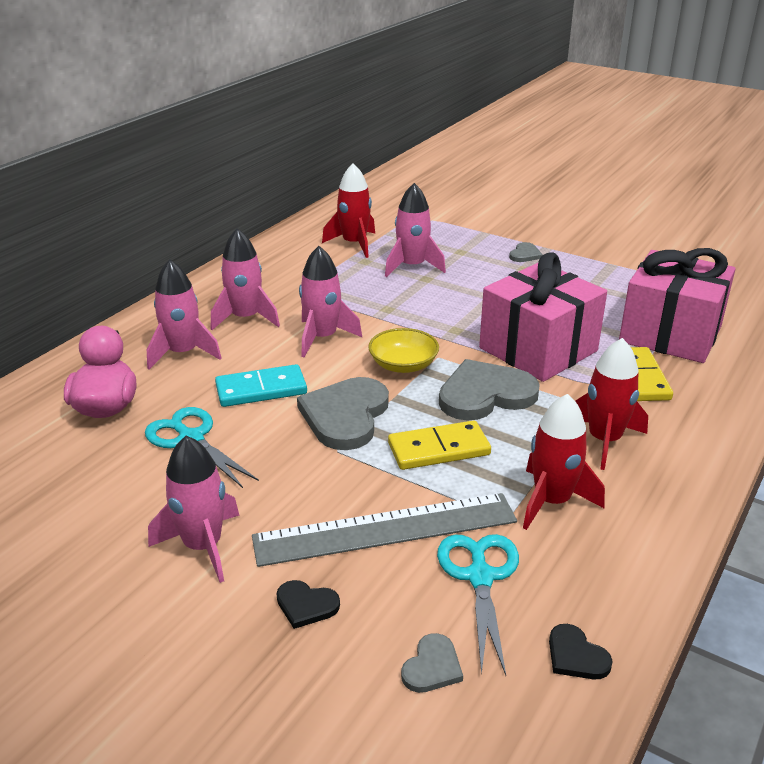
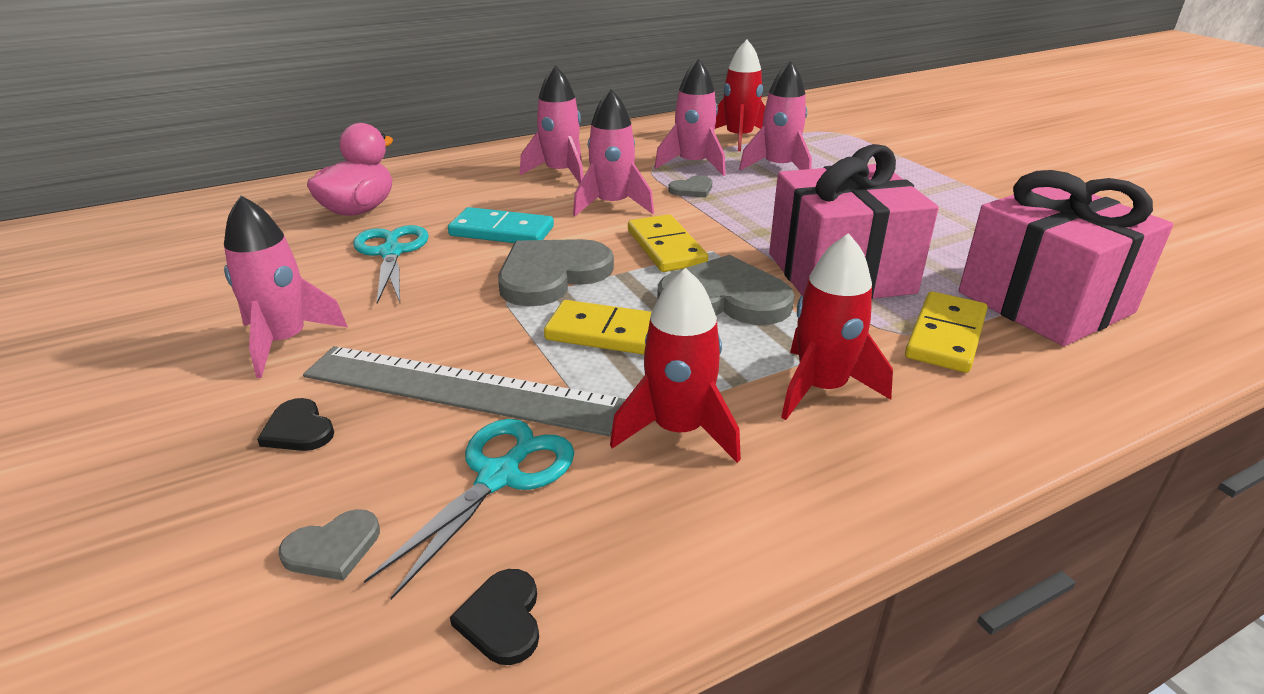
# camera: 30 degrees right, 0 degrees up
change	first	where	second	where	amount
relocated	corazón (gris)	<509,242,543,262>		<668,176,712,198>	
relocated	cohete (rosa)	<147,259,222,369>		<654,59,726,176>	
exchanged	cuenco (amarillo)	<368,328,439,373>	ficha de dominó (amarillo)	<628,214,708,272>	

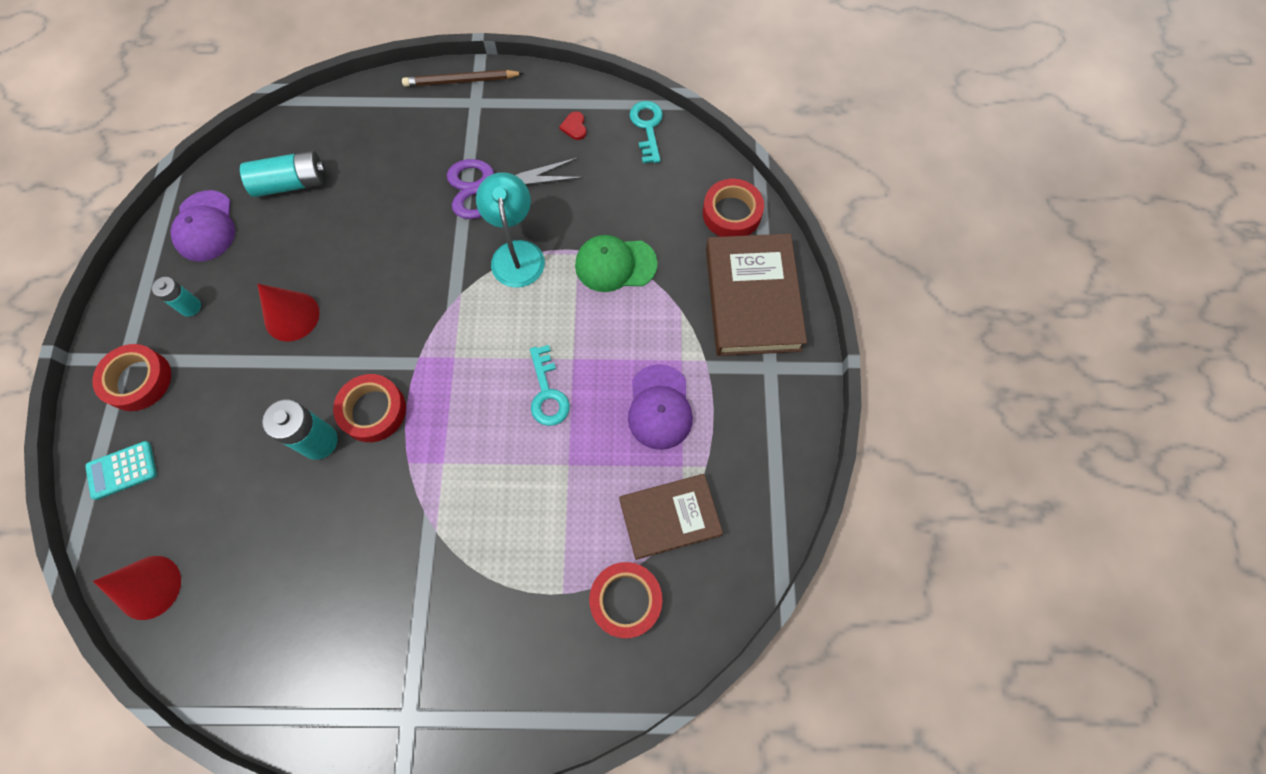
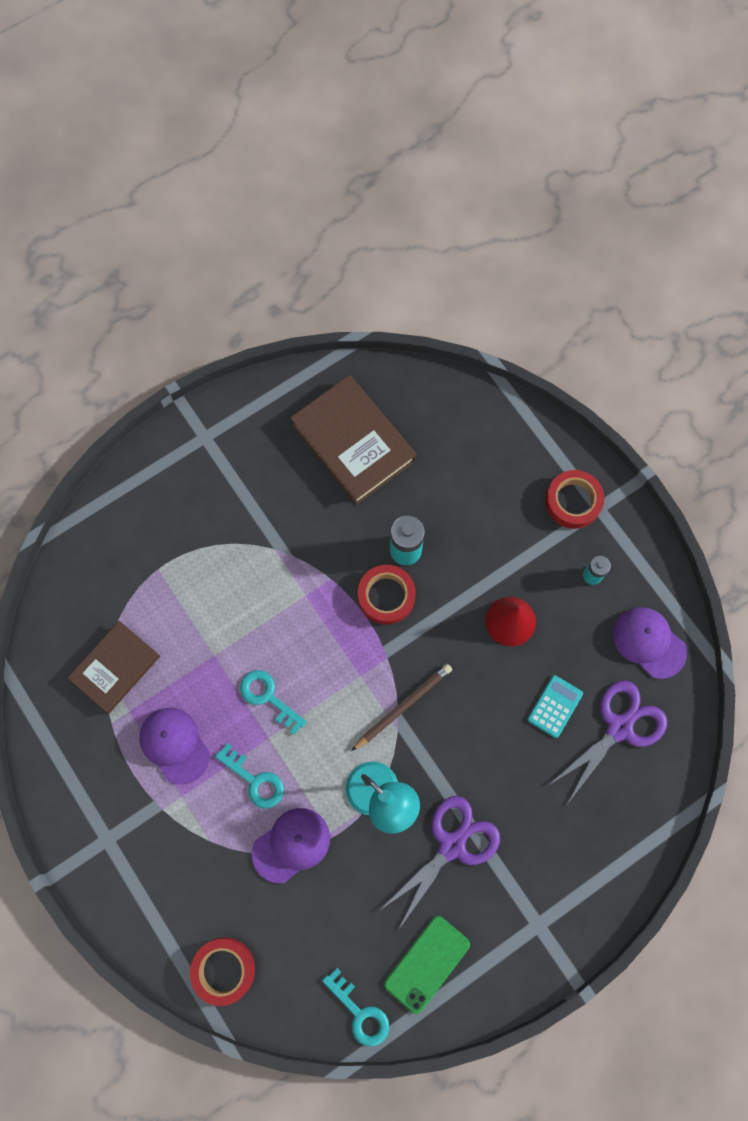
# camera: 145 degrees right, 5 degrees up
change	first	where	second	where	amount
relocated	lápiz (marrón)	<402,70,524,87>		<351,664,452,751>	
exchanged	corazón (rojo)	<559,112,587,140>	móvil (verde)	<384,916,470,1014>	
exchanged	pila (turquesa)	<240,150,326,197>	tijeras (morado)	<549,680,667,804>	
relocated	libro (marrón)	<706,234,807,356>		<290,375,417,505>	
colour	gorra (verde)	<575,235,658,292>	gorra (morado)	<252,808,330,883>	
relocated	calculadora (turquesa)	<85,441,157,500>		<527,675,583,738>	
missing	cono (rojo)	<93,556,181,620>			
missing	cinta adhesiva (rojo)	<589,562,662,638>			
appeared			llave (turquesa)	<215,743,284,809>	

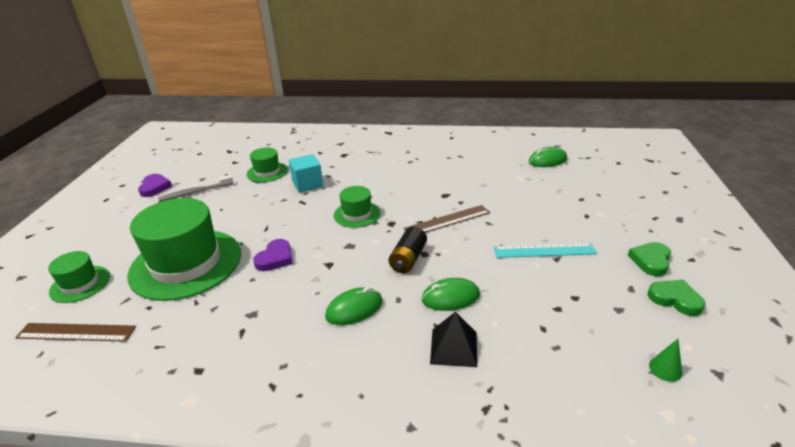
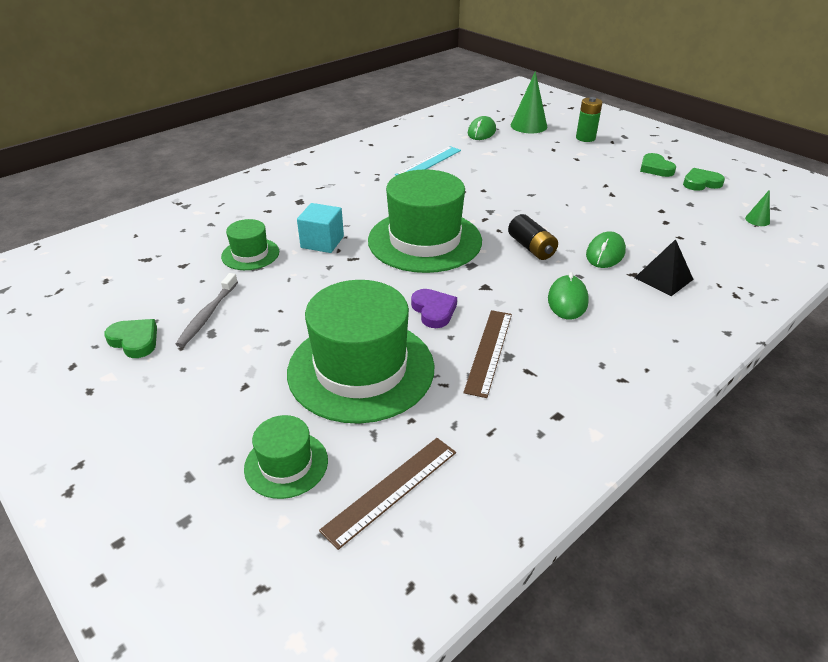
# camera: 50 degrees left, 5 degrees up
change	first	where	second	where	amount
colour	corazón (morado)	<138,174,172,197>	corazón (verde)	<104,319,157,358>	
size	sombrero (verde)	<334,186,380,228>		<368,169,482,273>	x2.06
relocated	regla (marrón)	<404,205,490,233>		<463,310,512,398>	
relocated	regla (turquesa)	<494,243,597,258>		<395,146,461,176>	
appeared			cono (verde)	<511,71,547,133>	
appeared			pila (verde)	<576,97,602,142>	

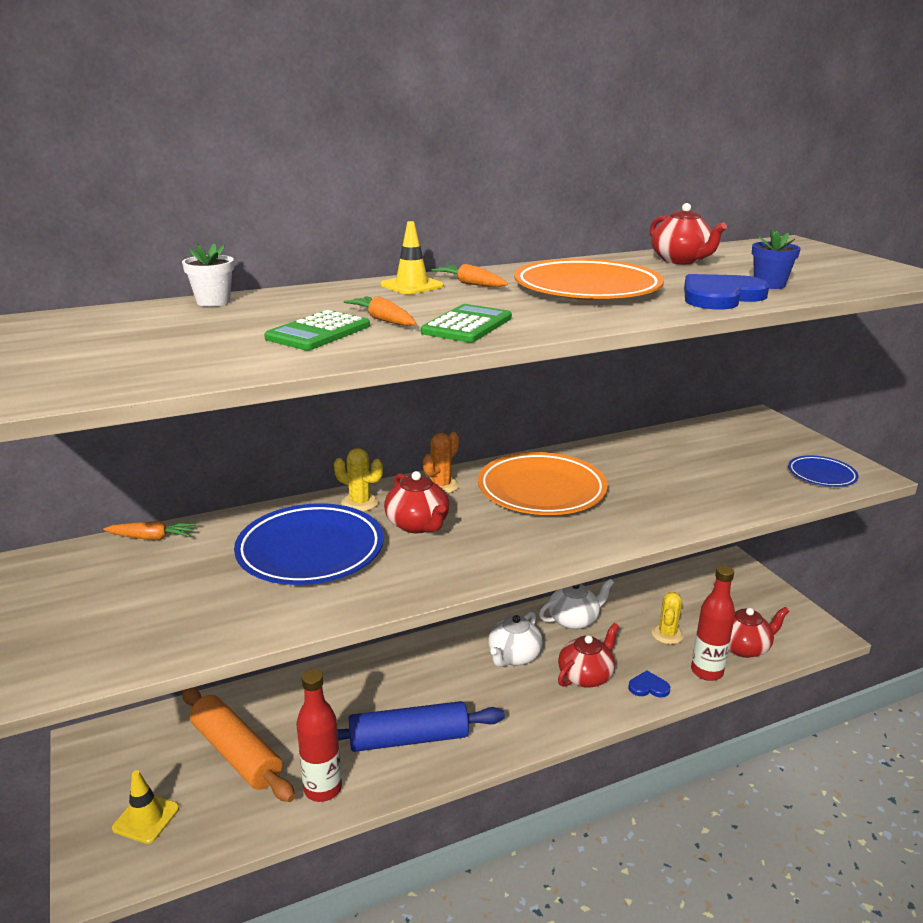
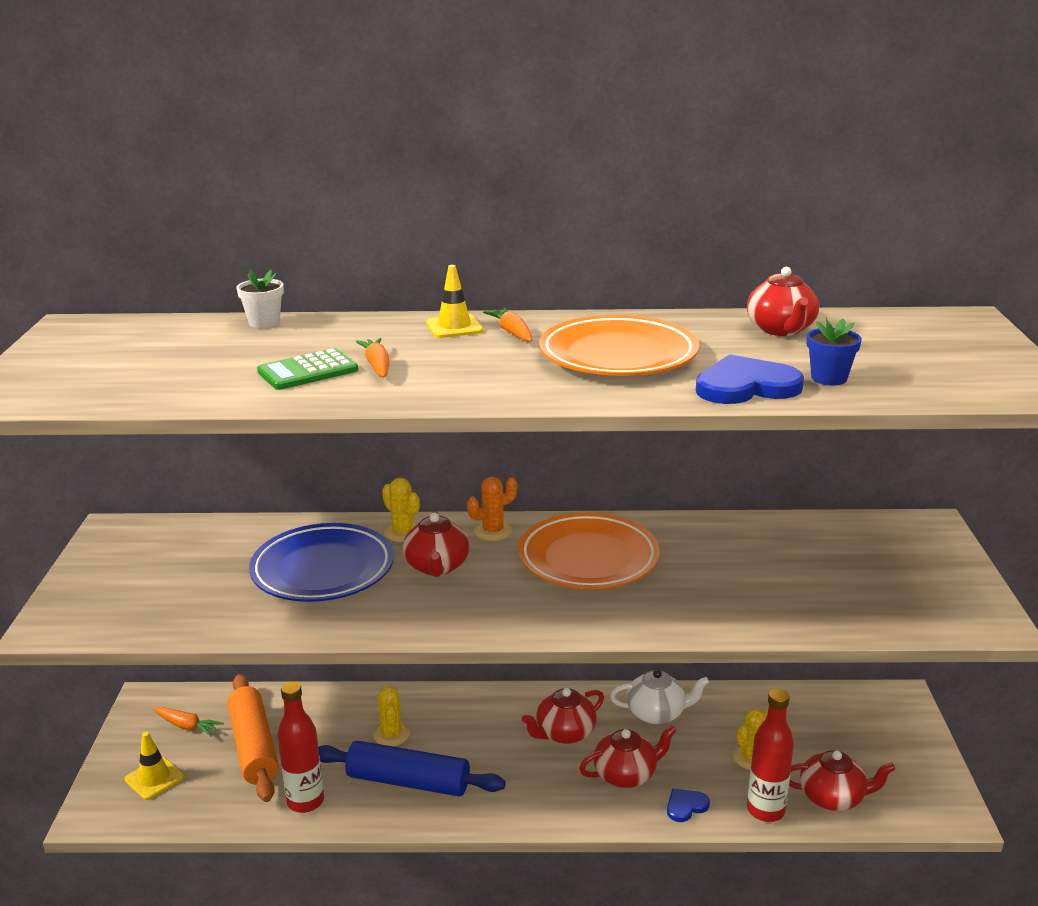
# camera: 25 degrees right, 0 degrees up
change	first	where	second	where	amount
missing	calculadora (verde)	<421,304,512,343>			
missing	plato (azul)	<788,455,859,487>			
relocated	zanahoria (naranja)	<103,521,196,540>		<154,707,224,737>	
colour	tetera (blanco)	<488,612,543,667>	tetera (rojo)	<522,688,604,744>	
spun	corazón (azul)	<628,670,670,698>		<667,789,710,822>	60 degrees counterclockwise
appeared			cactus (amarillo)	<373,686,410,746>	

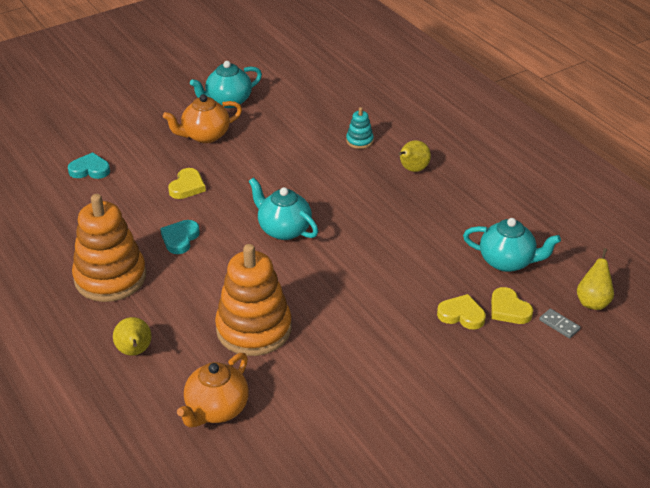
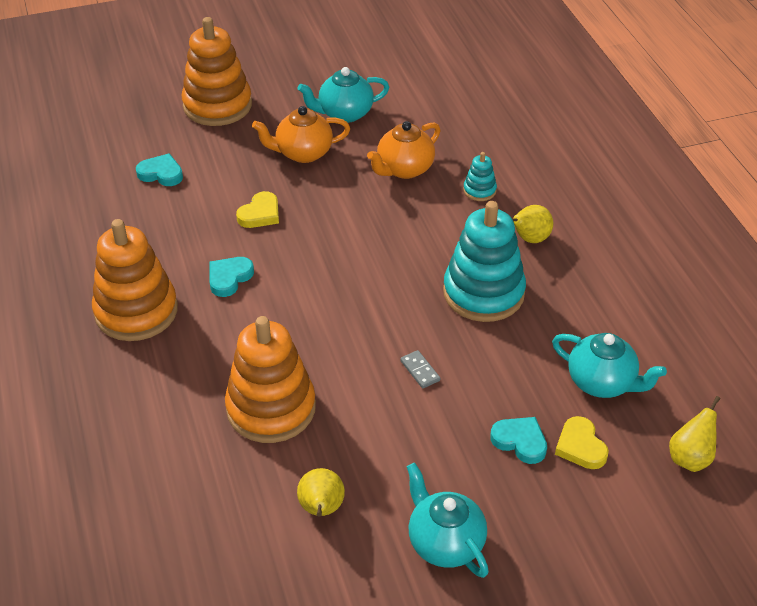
# camera: 15 degrees right, 5 degrees up
change	first	where	second	where	amount
relocated	tetera (turquesa)	<249,177,318,240>		<407,463,489,578>	
colour	corazón (amarillo)	<437,294,486,330>	corazón (turquesa)	<490,417,547,464>	
relocated	ficha de dominó (gris)	<539,309,581,338>		<400,350,440,388>	
relocated	pera (amarillo)	<113,317,152,355>		<297,468,345,517>	
relocated	tetera (naranja)	<177,353,249,428>		<367,121,441,179>	
appeared			juguete apilable (naranja)	<182,17,252,126>	
appeared			juguete apilable (turquesa)	<443,201,526,322>	

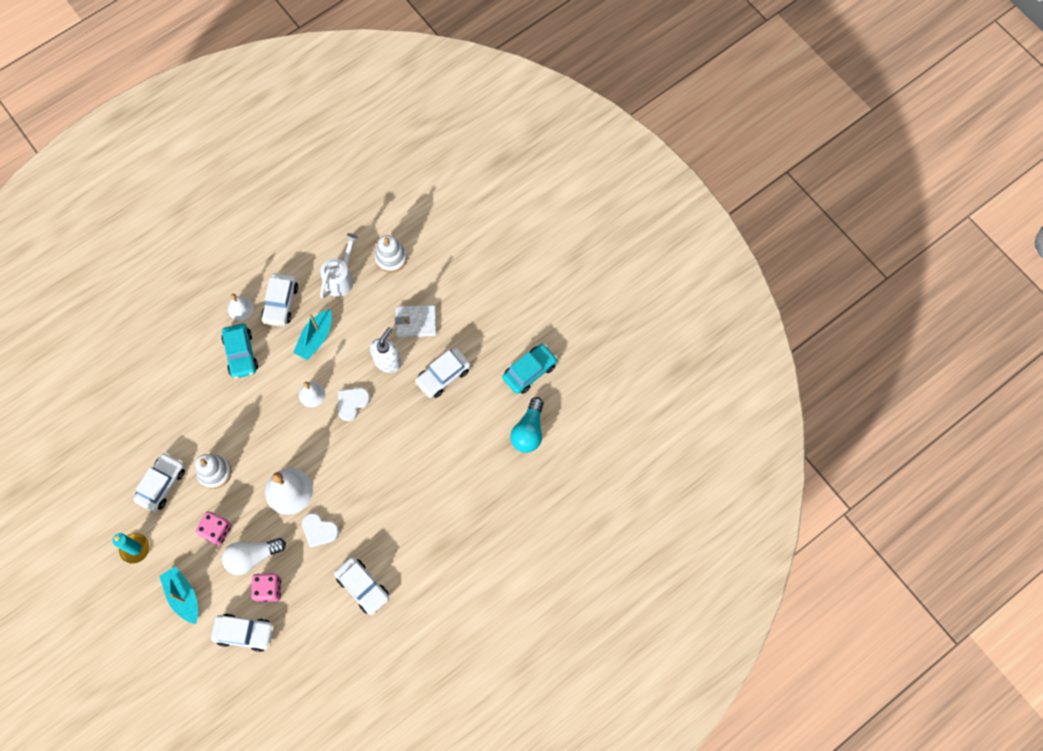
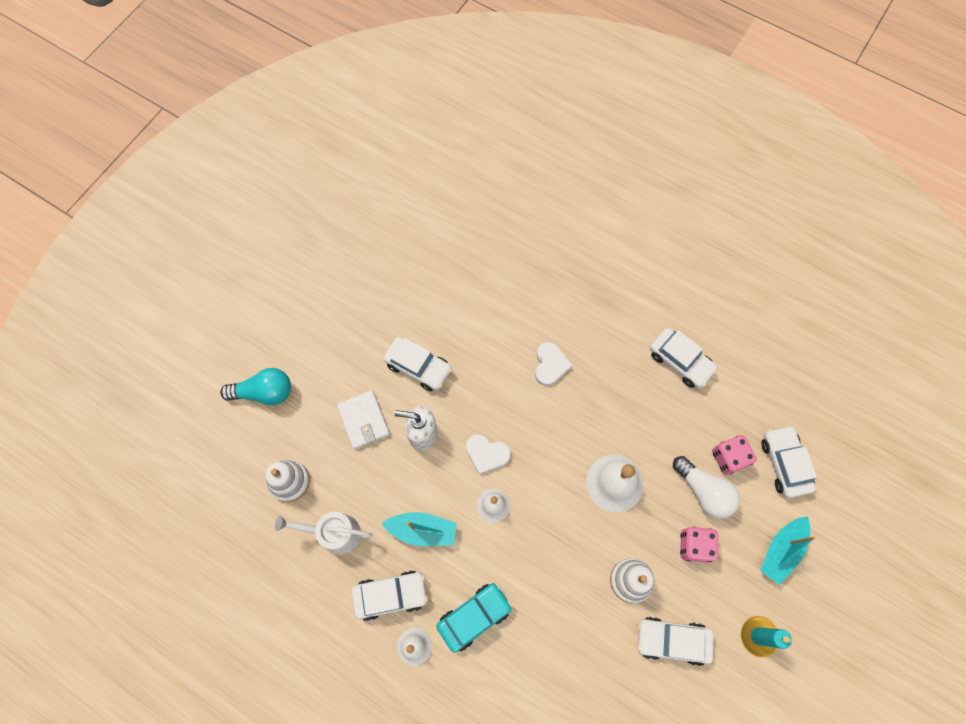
# camera: 110 degrees left, 0 degrees up
change	first	where	second	where	amount
missing	coche (turquesa)	<502,344,558,394>			
relocated	bombilla (turquesa)	<510,397,544,453>		<220,368,291,405>	
relocated	corazón (blanco)	<302,513,339,547>		<535,342,572,386>	
spun	coche (blanco)	<334,557,389,615>		<650,328,718,388>	105 degrees clockwise

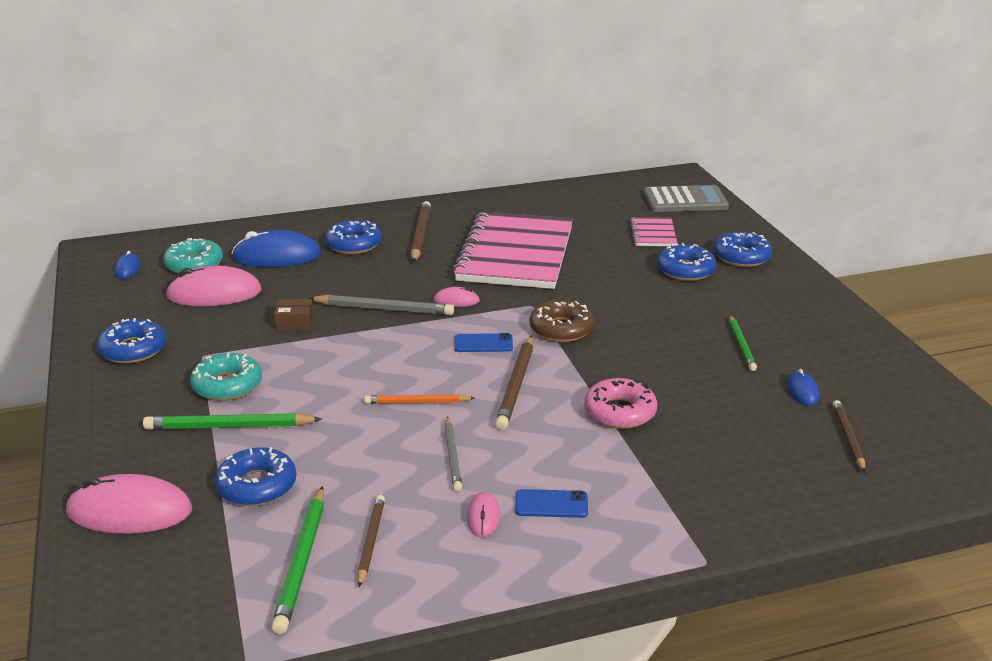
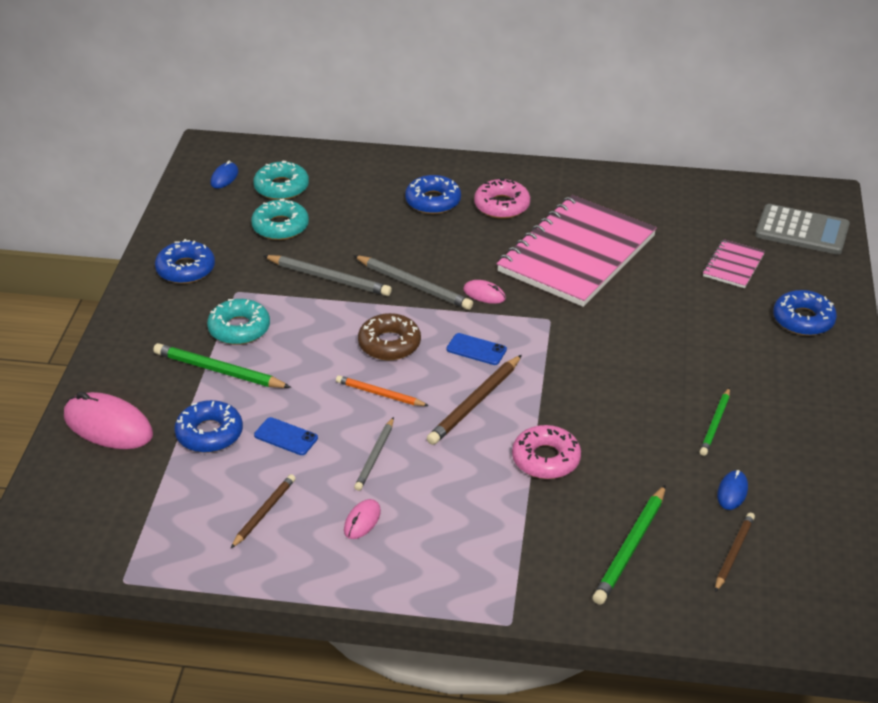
# camera: 25 degrees right, 10 degrees up
change	first	where	second	where	amount
exchanged	lápiz (marrón)	<411,201,431,262>	rosquilla (rosa)	<474,178,530,219>	
missing	ratón (azul)	<232,230,321,267>			
missing	rosquilla (azul)	<657,243,716,281>			
exchanged	ratón (rosa)	<165,266,262,306>	rosquilla (turquesa)	<251,198,309,240>	
exchanged	caja (marrón)	<274,299,313,330>	lápiz (gris)	<263,255,392,296>	
relocated	rosquilla (marrón)	<530,300,594,342>		<358,313,421,360>	
relocated	lápiz (verde)	<271,486,324,634>		<592,485,666,605>	
relocated	móvil (azul)	<515,489,588,518>		<254,417,318,455>	

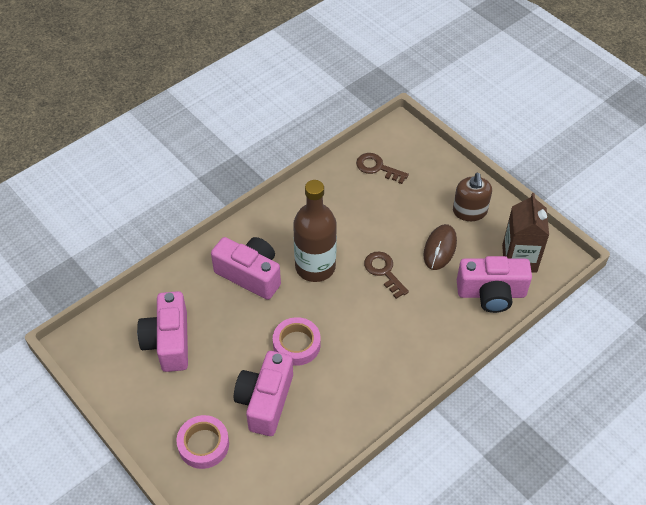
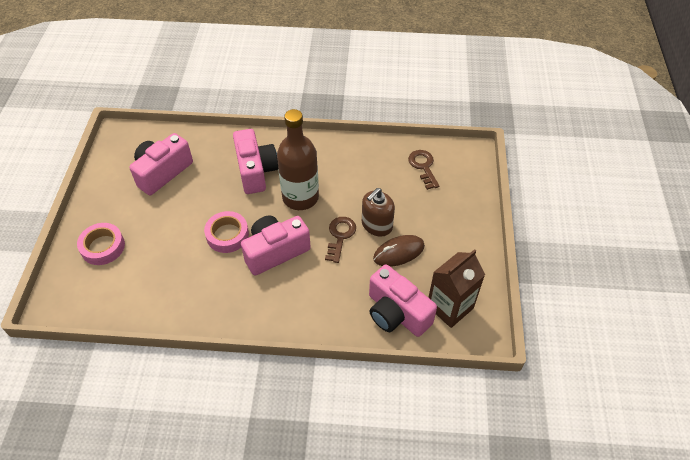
# camera: 45 degrees right, 0 degrees up
change	first	where	second	where	amount
relocated	dispensador de jabón (marrón)	<453,173,492,221>		<362,188,395,237>	
relocated	cámara (rosa)	<234,351,293,436>		<241,216,311,275>	

